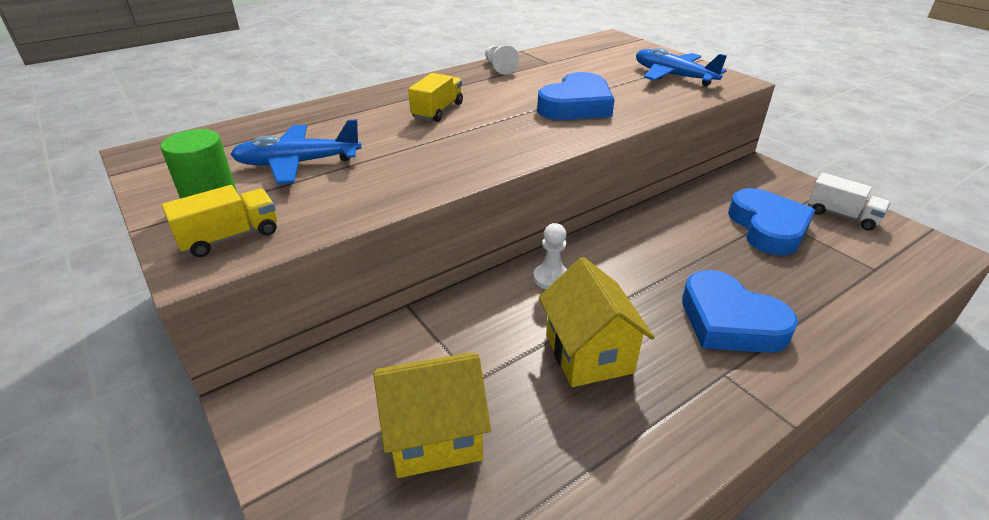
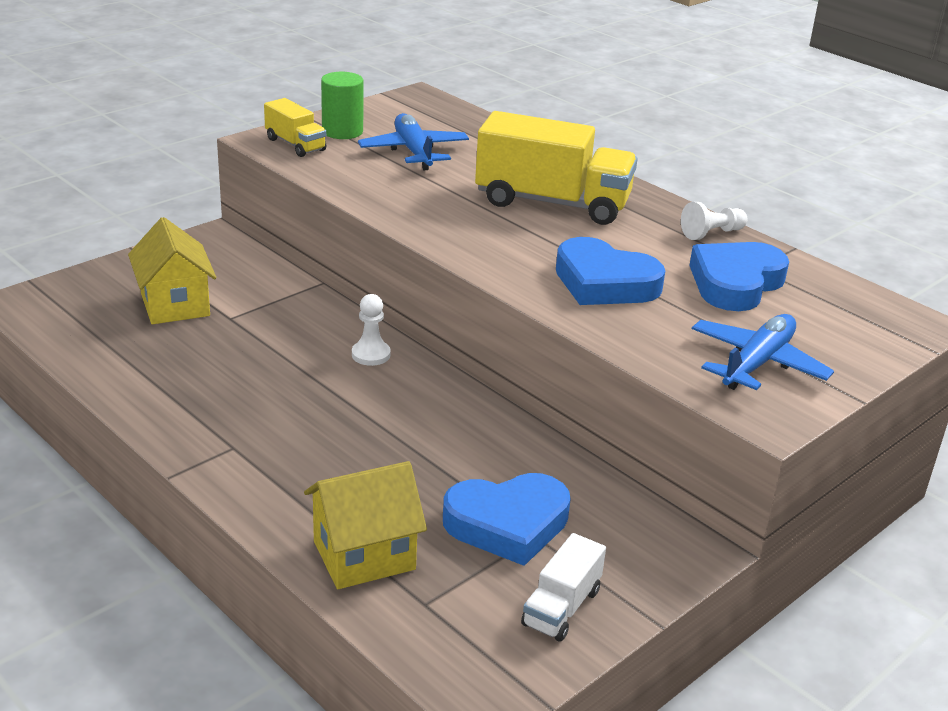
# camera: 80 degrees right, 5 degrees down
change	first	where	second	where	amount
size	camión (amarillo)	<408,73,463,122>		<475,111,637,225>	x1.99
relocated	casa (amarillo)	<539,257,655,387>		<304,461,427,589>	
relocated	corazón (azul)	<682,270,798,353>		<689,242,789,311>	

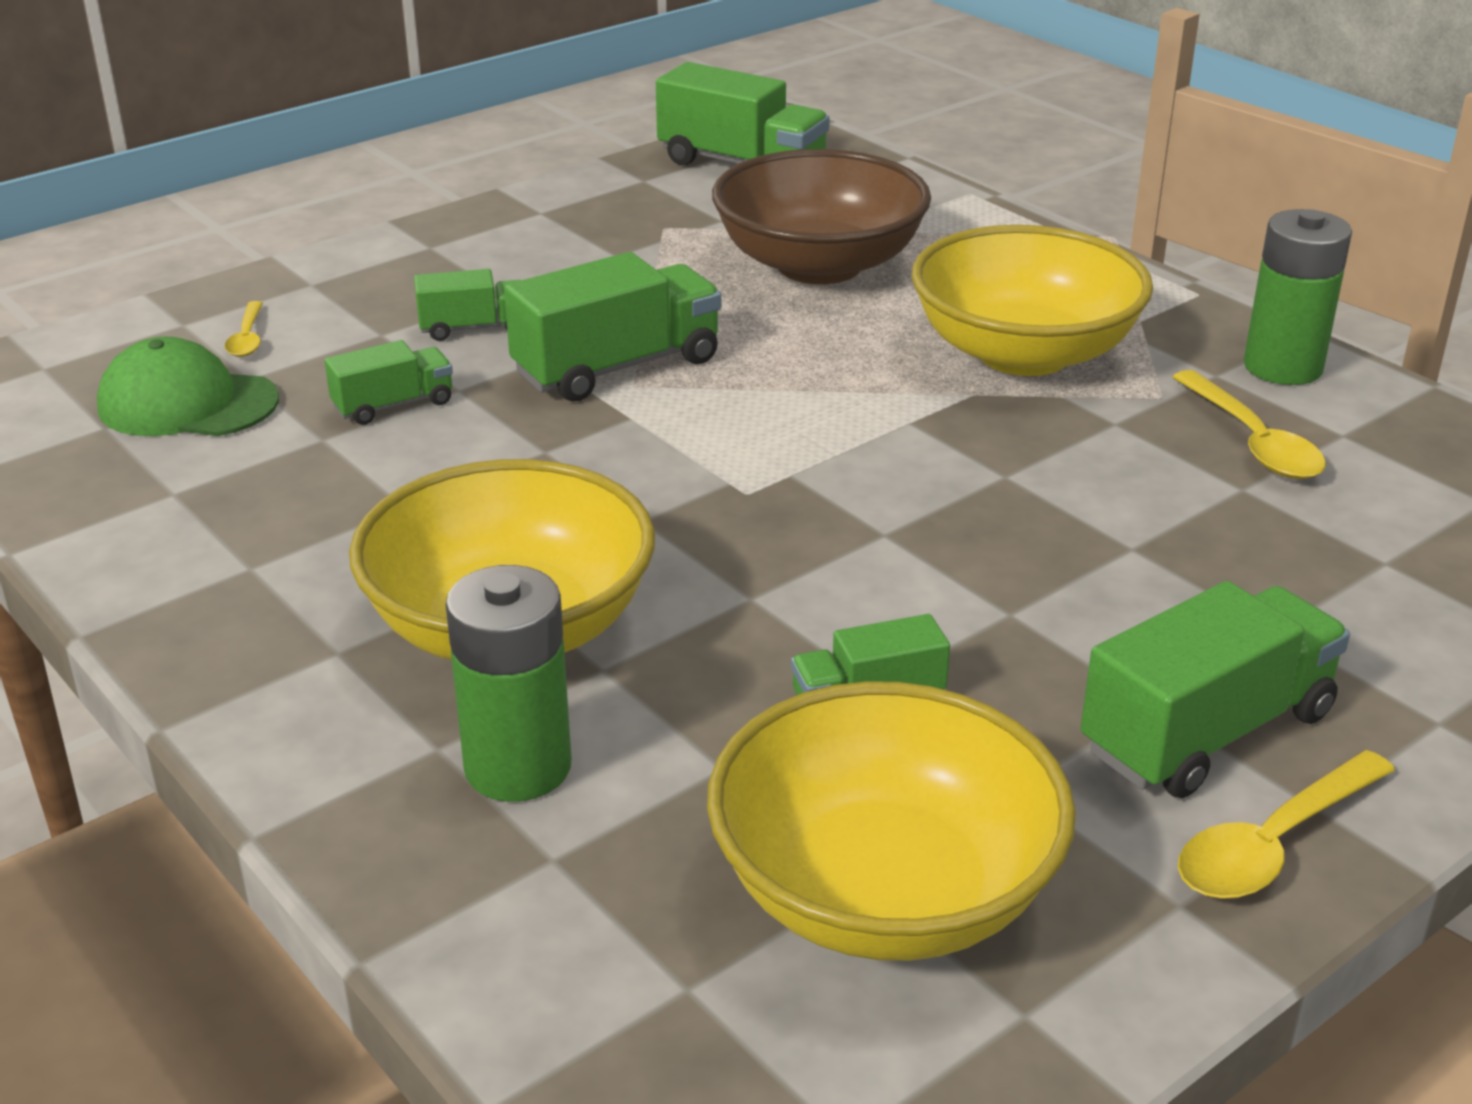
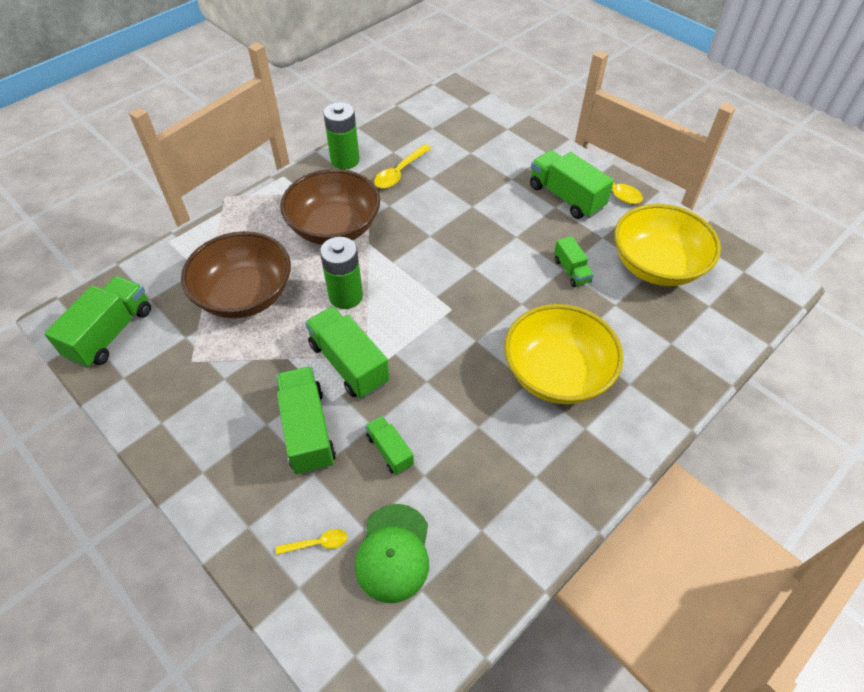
# camera: 95 degrees left, 20 degrees up
change	first	where	second	where	amount
colour	cuenco (amarillo)	<912,225,1153,376>	cuenco (marrón)	<280,169,380,245>	
size	camión (verde)	<414,269,521,341>		<276,366,336,475>	x1.81
spun	cuchara (amarillo)	<1172,370,1326,479>		<374,144,431,189>	150 degrees clockwise
relocated	pila (verde)	<446,565,572,802>		<320,237,363,309>	

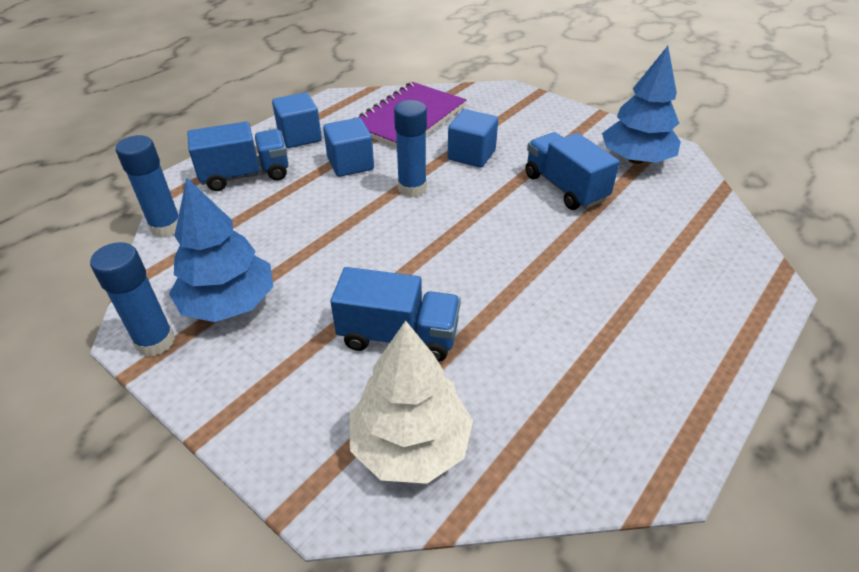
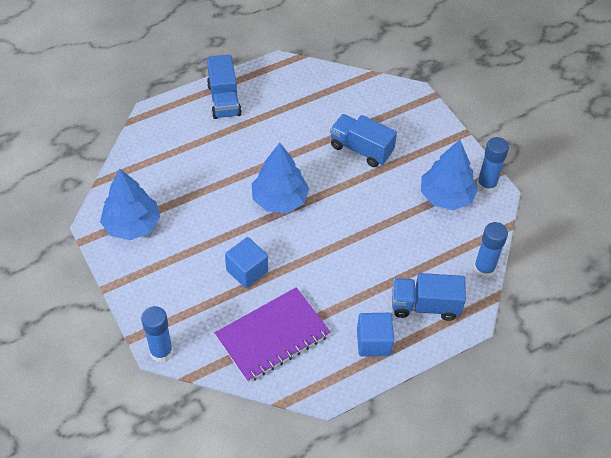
# camera: 160 degrees left, 10 degrees up
change	first	where	second	where	amount
relocated	barra de pegamento (azul)	<394,100,427,197>		<141,306,173,362>	
missing	cubo (azul)	<323,118,374,177>			
relocated	camión (azul)	<525,132,620,210>		<207,55,242,119>	
missing	árbol (blanco)	<350,321,473,484>			
appeared			árbol (azul)	<252,143,309,213>	

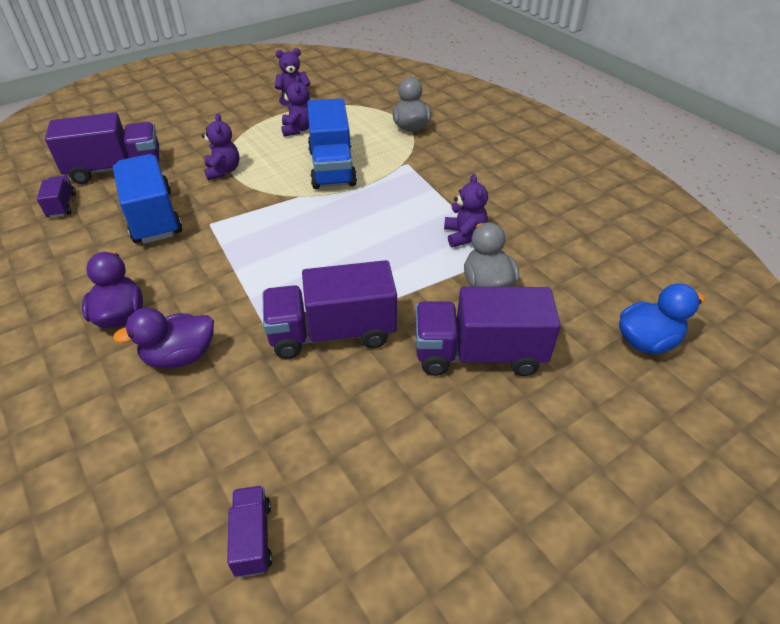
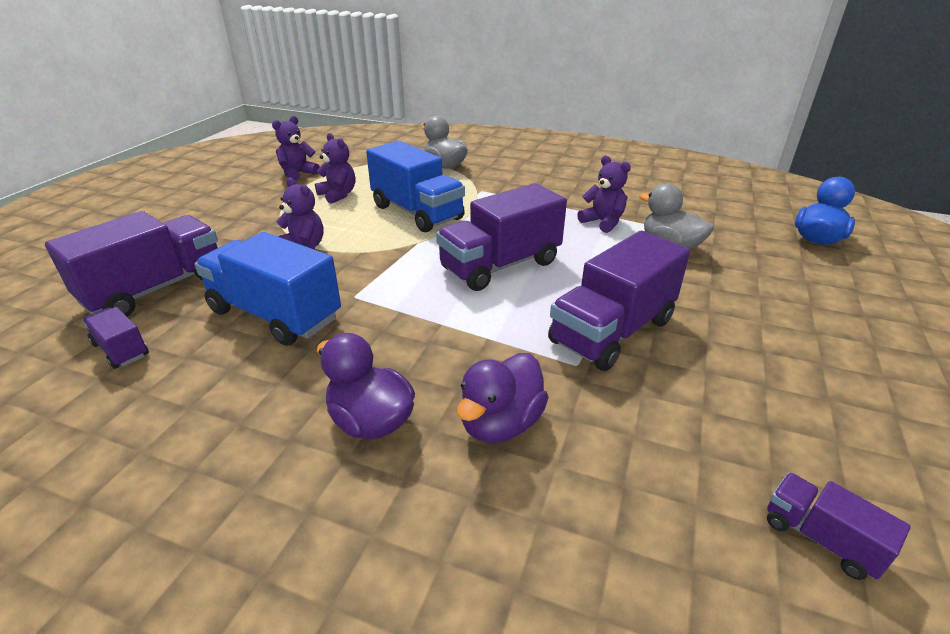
# camera: 35 degrees left, 10 degrees down
change	first	where	second	where	amount
relocated	camión (morado)	<415,287,561,376>		<436,183,567,291>	

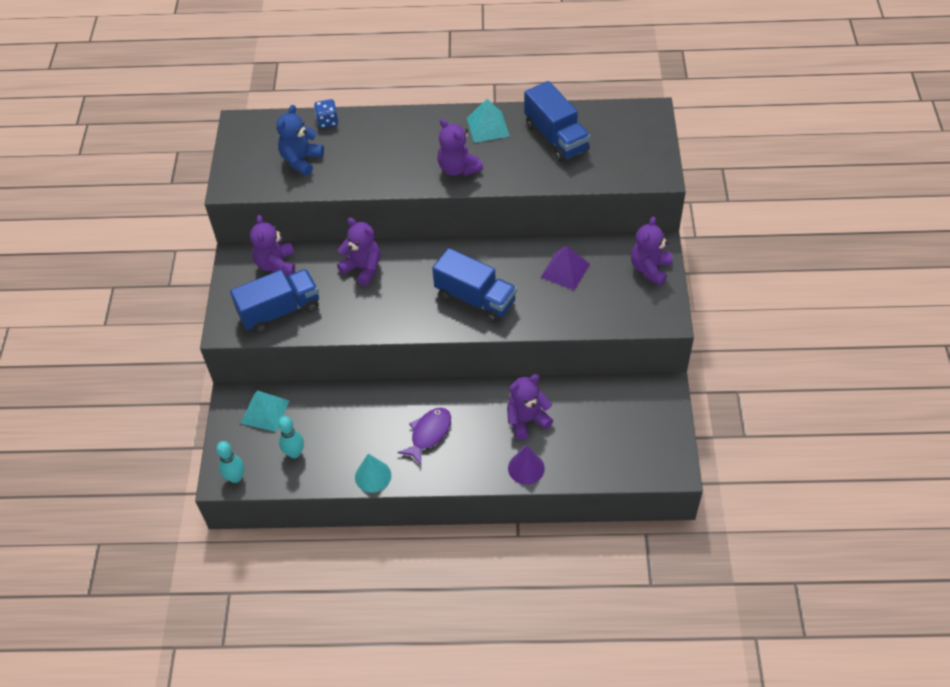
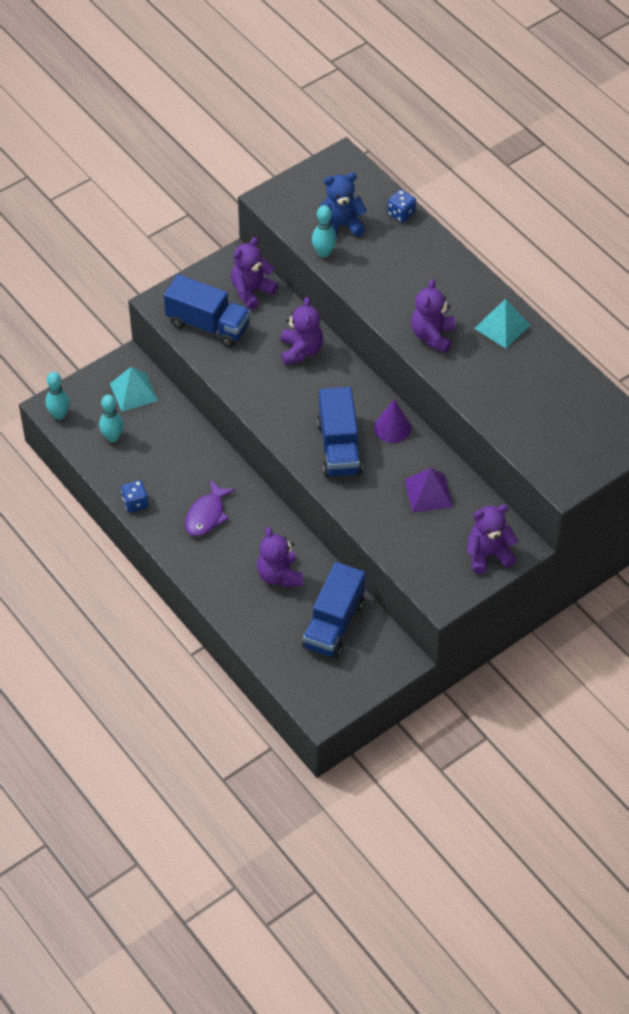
# camera: 50 degrees right, 0 degrees up
change	first	where	second	where	amount
relocated	camión (azul)	<524,81,590,162>		<302,562,366,659>	
spun	osito (morado)	<507,374,553,440>		<257,527,303,587>	135 degrees counterclockwise
spun	pez (morado)	<397,408,451,465>		<185,480,236,536>	120 degrees clockwise
relocated	cono (morado)	<508,445,545,485>		<374,399,411,443>	
exchanged	cono (turquesa)	<355,454,391,493>	dado (azul)	<121,480,149,513>	
appeared			bolo (turquesa)	<312,205,336,258>	

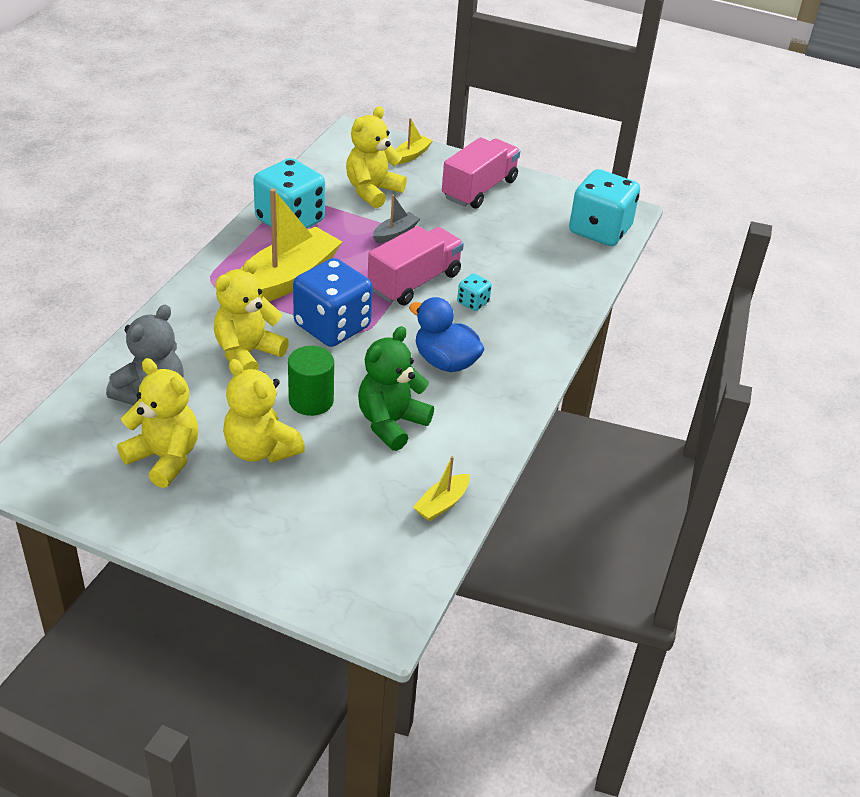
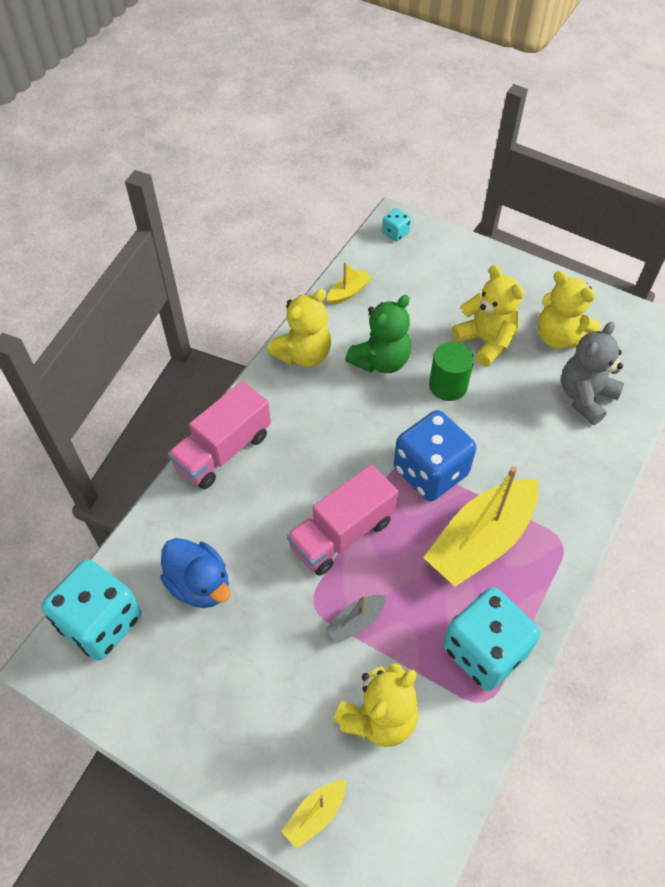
# camera: 170 degrees left, 15 degrees up
change	first	where	second	where	amount
relocated	camión (rosa)	<442,137,520,209>		<168,381,271,489>	
relocated	osito (amarillo)	<214,259,289,371>		<267,289,331,367>	
relocated	dado (turquesa)	<457,273,492,311>		<382,208,411,241>	
relocated	pato (azul)	<409,297,484,372>		<160,538,231,608>	

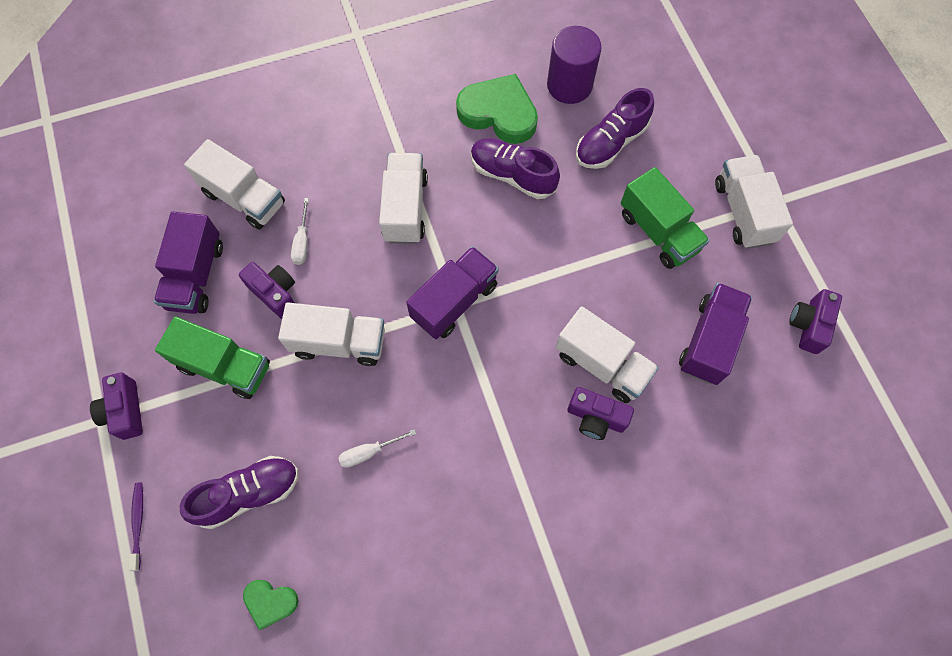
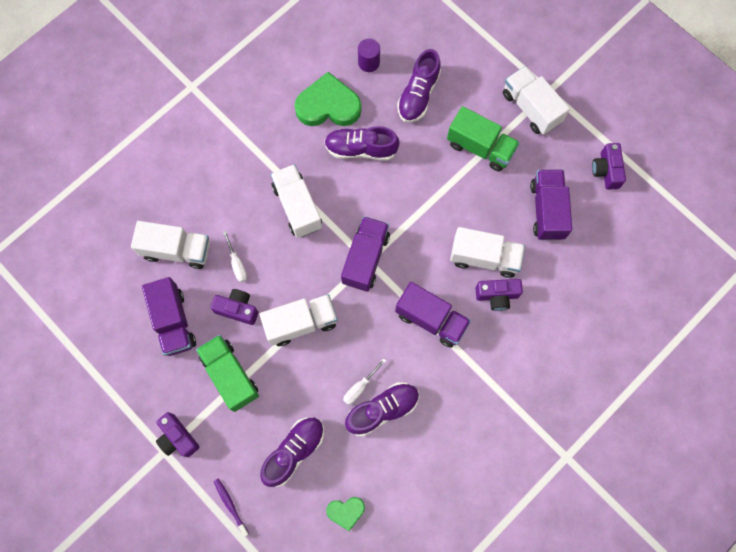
# camera: 25 degrees left, 5 degrees up
change	first	where	second	where	amount
size	cilindro (morado)	<547,26,602,104>		<358,38,380,72>	x0.60
spun	camión (verde)	<155,317,270,399>		<196,335,259,412>	120 degrees counterclockwise
appeared			camión (morado)	<395,282,471,348>	
appeared			zapato (morado)	<345,382,419,437>	

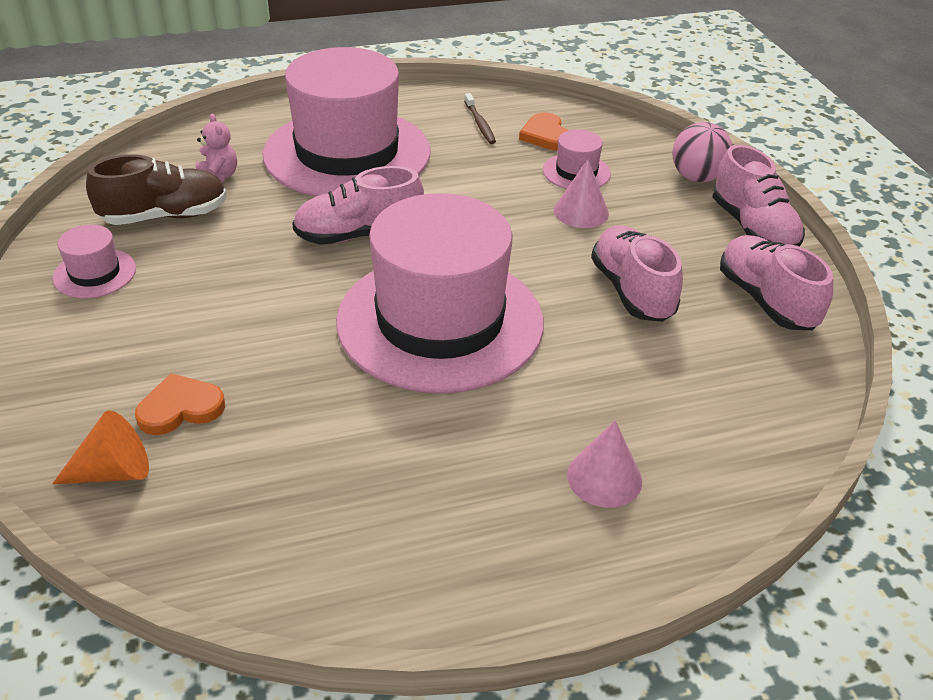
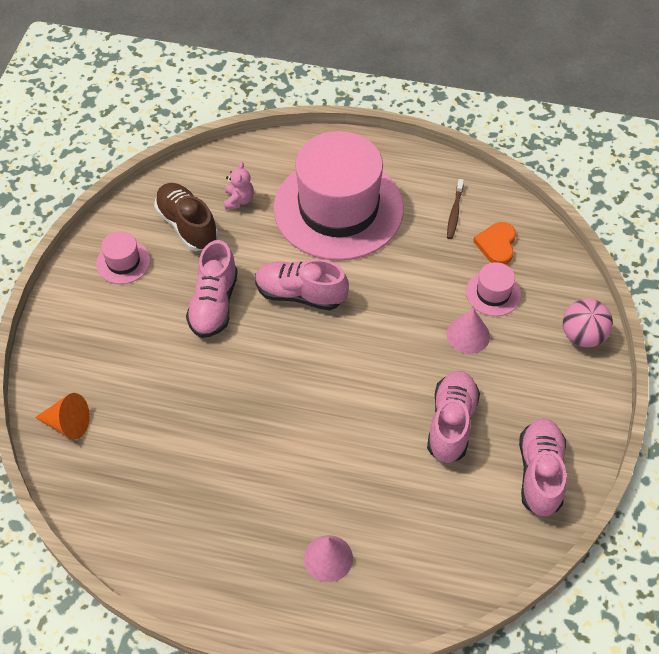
# camera: 30 degrees right, 15 degrees up
change	first	where	second	where	amount
relocated	zapato (rosa)	<712,145,805,247>		<186,240,238,338>	
spun	zapato (marrón)	<86,155,227,225>		<154,183,218,251>	135 degrees counterclockwise
missing	sombrero (rosa)	<336,193,544,393>			
missing	corazón (naranja)	<135,373,225,435>			

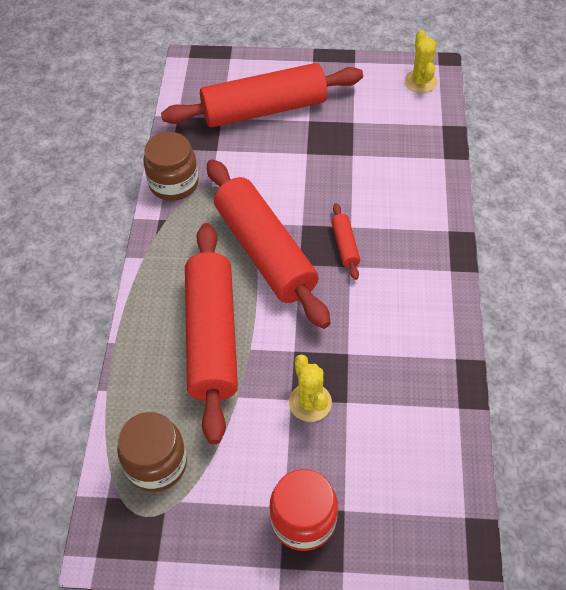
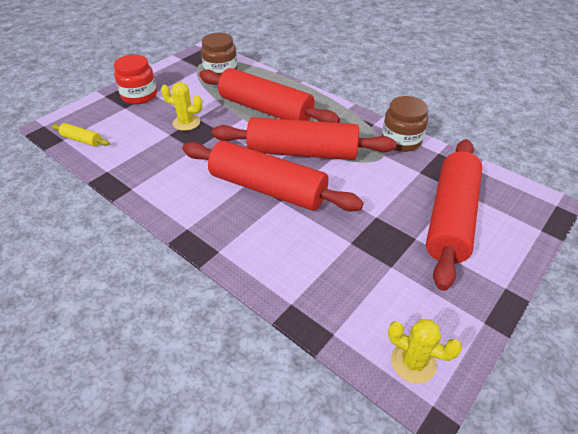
# camera: 125 degrees right, 10 degrees down
change	first	where	second	where	amount
size	rodillo (rojo)	<331,203,360,280>		<182,141,364,212>	x2.45
appeared			rodillo (amarillo)	<51,123,110,146>	

